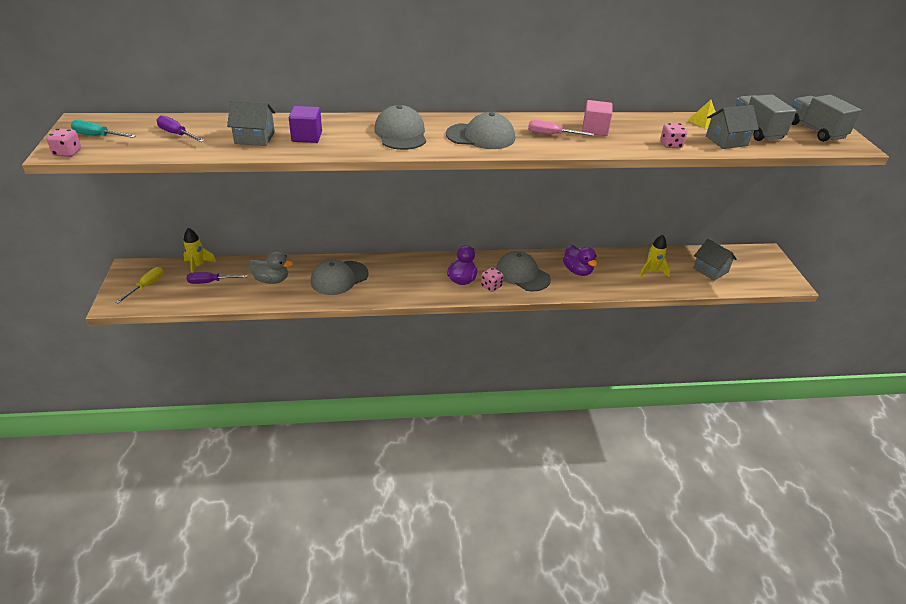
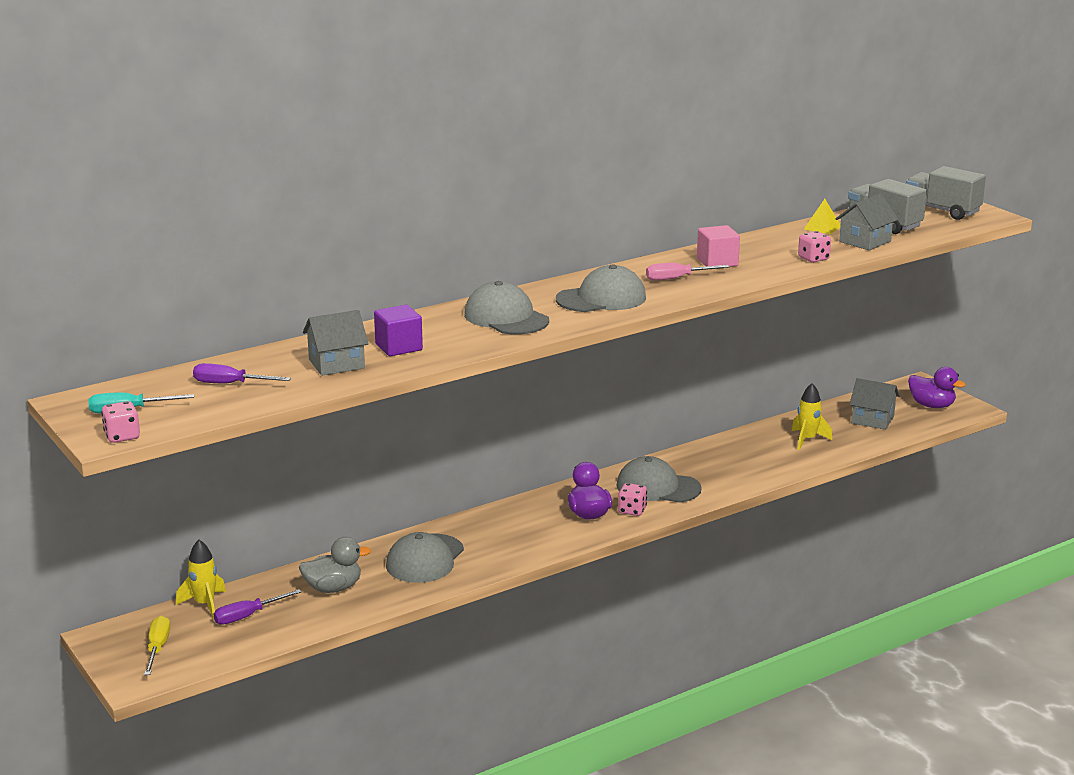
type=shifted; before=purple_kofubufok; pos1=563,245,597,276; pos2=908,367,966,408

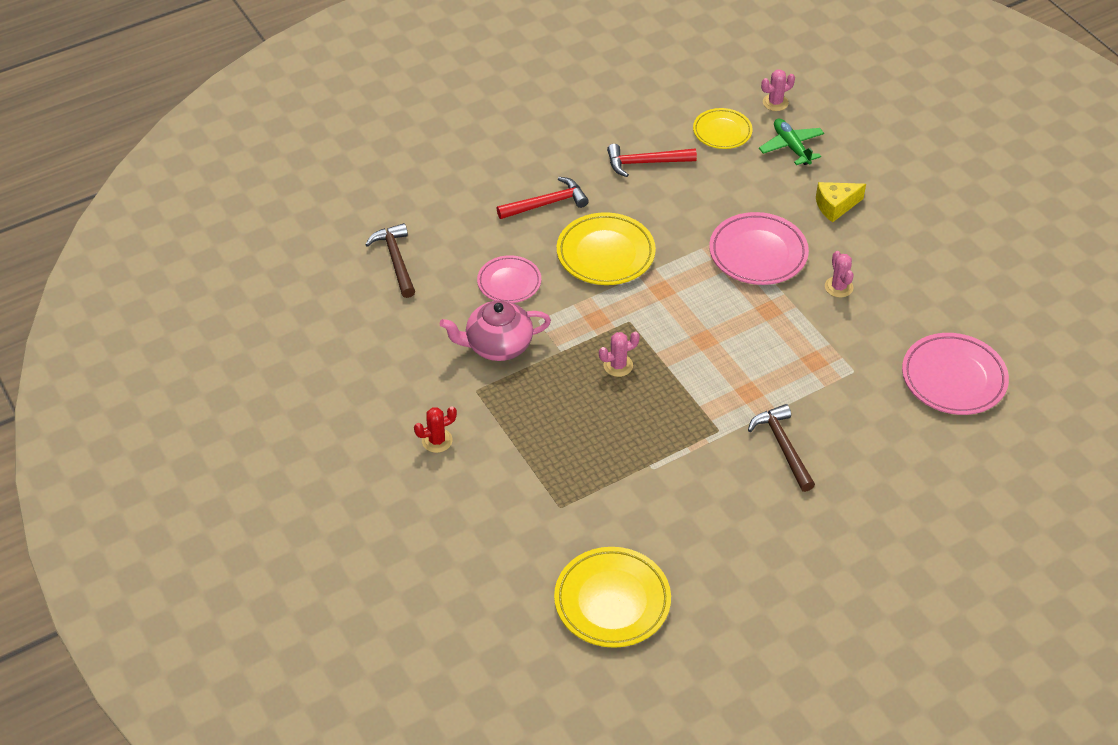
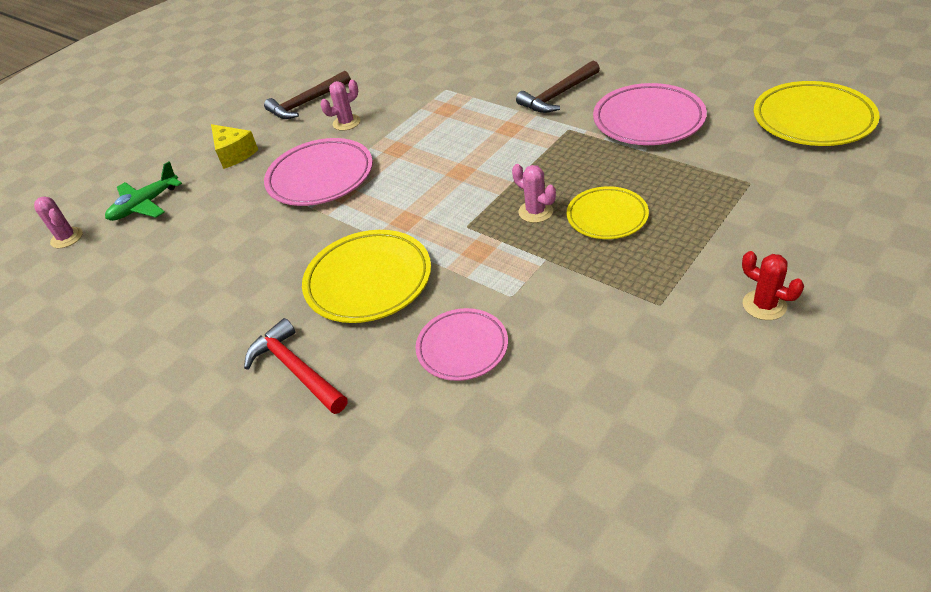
type=shifted; before=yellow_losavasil; pos1=693,108,752,149; pos2=567,186,649,239
type=gone; before=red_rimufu; pos1=607,144,697,177
type=shifted; before=brown_rimufu; pos1=365,223,415,298; pos2=264,71,351,119
type=gone; before=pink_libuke; pos1=440,300,551,361
type=shifted; before=pink_losavasil; pos1=902,333,1009,415; pos2=593,83,707,145

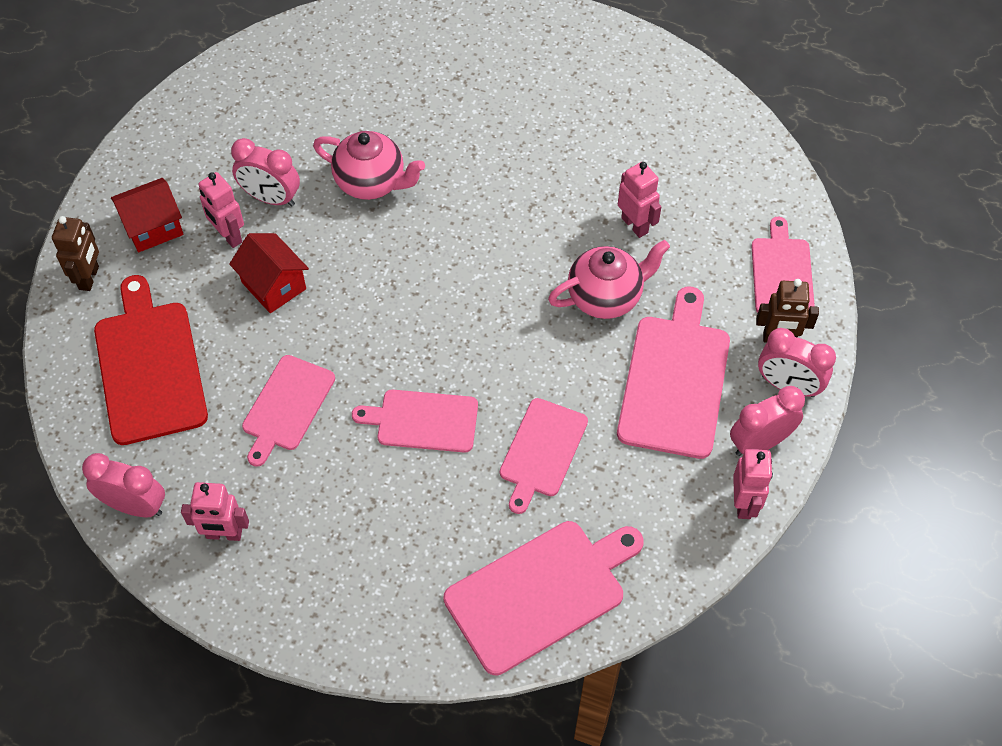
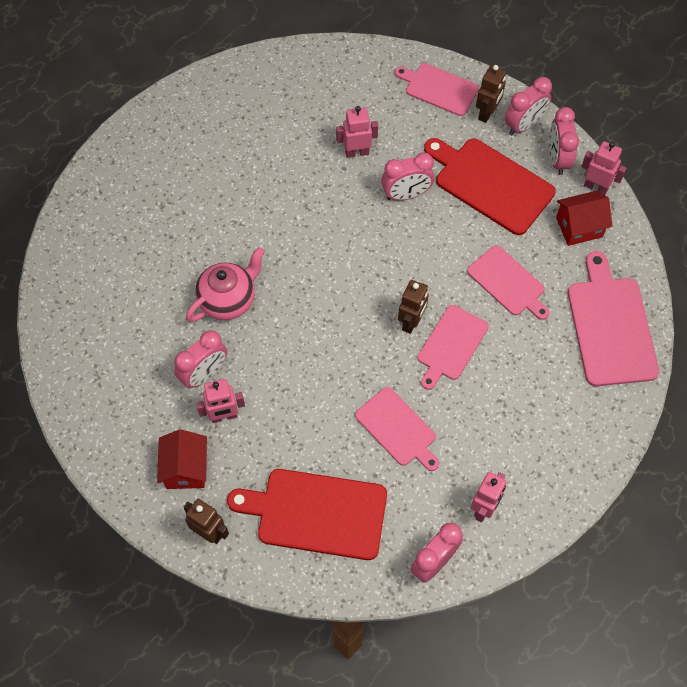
type=shifted; before=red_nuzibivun; pos1=229,233,309,313; pos2=556,191,613,246
type=swapped; before=pink_libuke; after=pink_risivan; pos1=548,240,670,319; pos2=381,152,434,200
type=repainted; before=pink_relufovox; after=red_relufovox; pos1=617,287,730,459; pos2=424,138,556,235
type=new; after=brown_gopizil; pos2=398,280,429,334

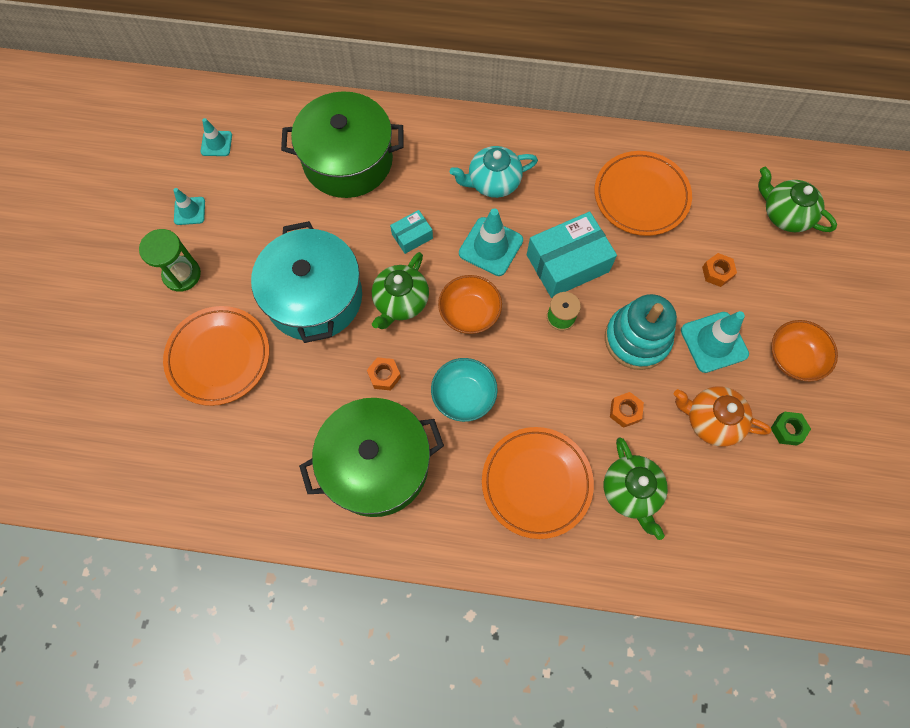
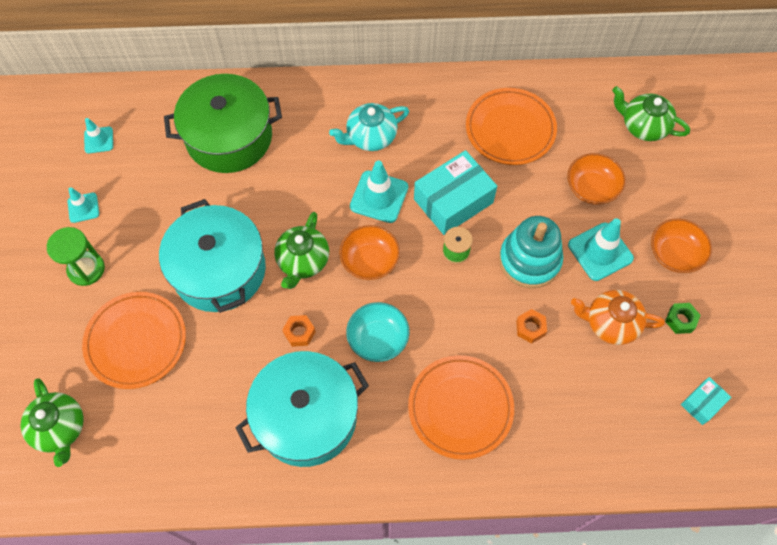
type=shifted; before=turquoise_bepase; pos1=390,210,433,254; pos2=681,377,732,425
type=swapped; before=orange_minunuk; after=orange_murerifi; pos1=702,253,737,287; pos2=567,153,626,205
type=repainted; before=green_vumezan; after=turquoise_vumezan; pos1=299,398,444,517; pos2=235,351,369,467
type=shifted; before=green_libuke; pos1=604,438,668,540; pos2=21,378,84,467

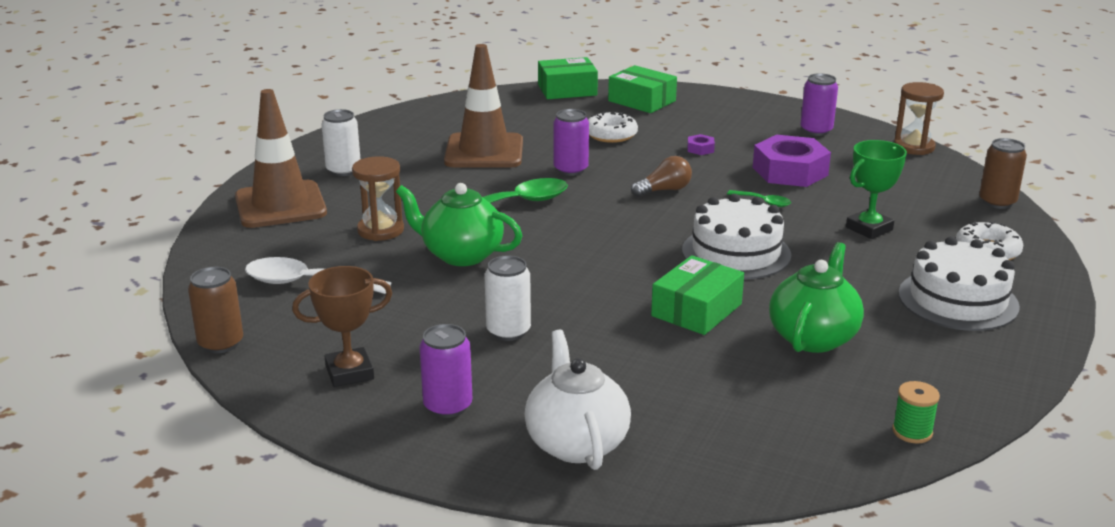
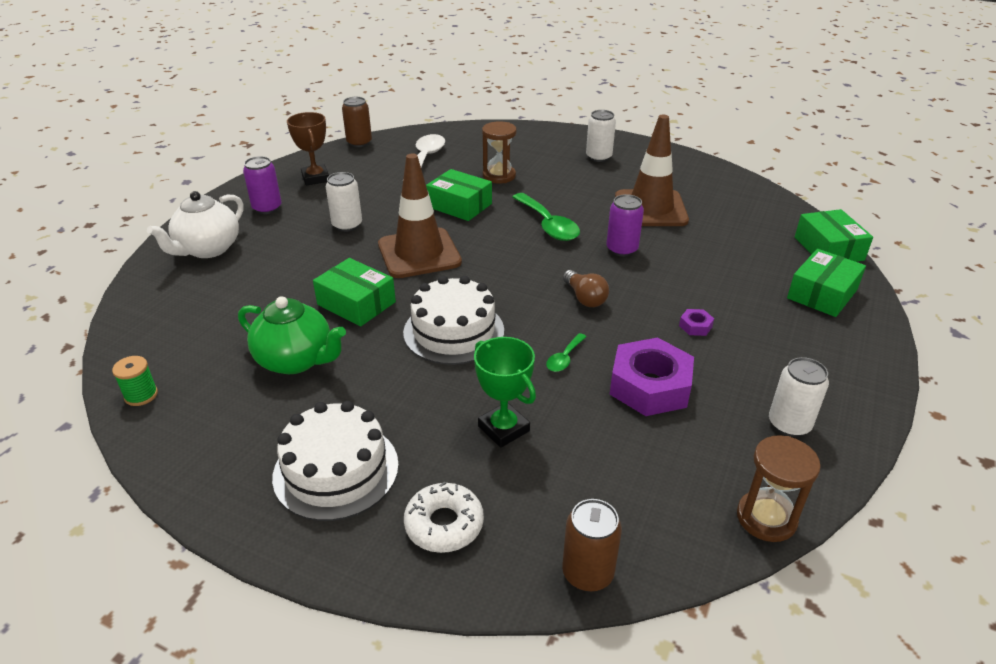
type=repainted; before=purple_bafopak; after=white_bafopak; pos1=800,73,838,136; pos2=769,357,829,437
type=shifted; before=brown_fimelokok; pos1=235,89,327,228; pos2=378,153,462,278
type=gone; before=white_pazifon; pos1=588,111,638,143
type=swapped; before=green_libuke; after=green_bepase; pos1=396,183,522,266; pos2=426,169,492,221
type=rotated; before=white_libuke; pos1=525,330,631,470; pos2=147,191,243,258; turn=135

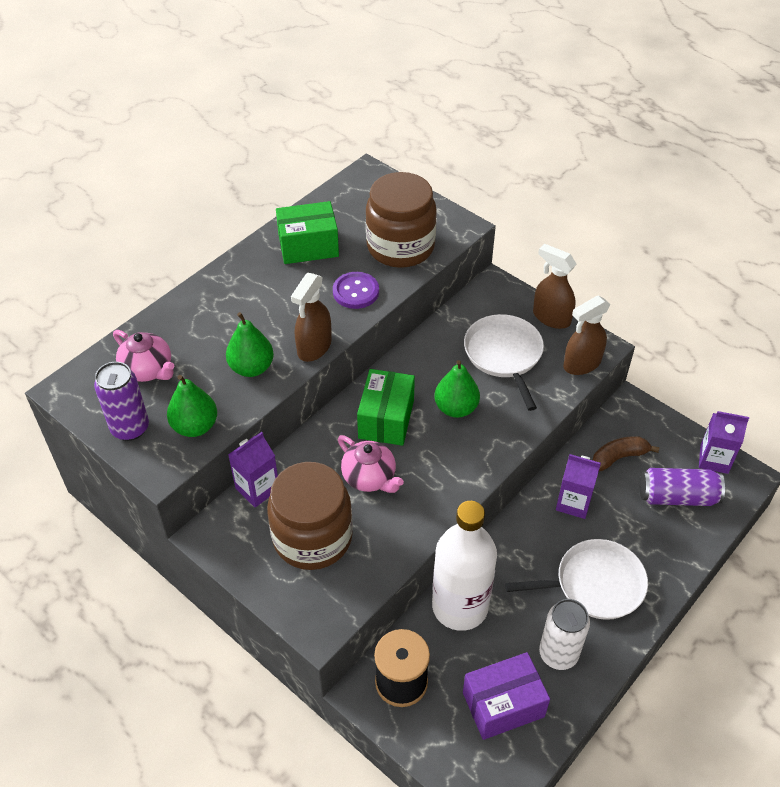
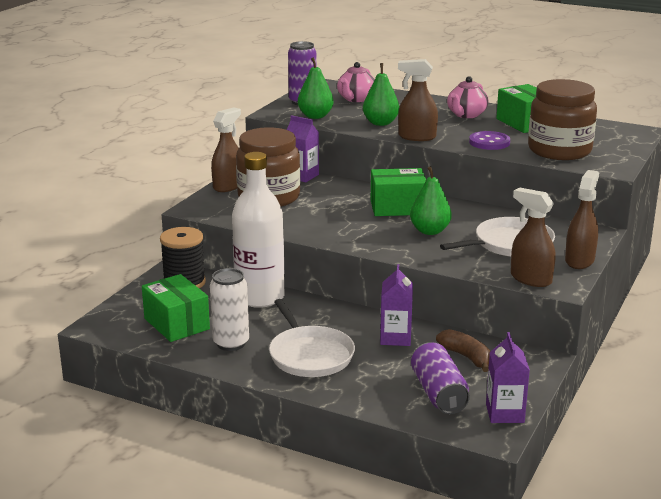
type=shifted; before=pink_libuke; pos1=338,435,404,493; pos2=447,76,489,118
type=repainted; before=purple_bepase; after=green_bepase; pos1=463,652,550,740; pos2=142,274,210,342
type=new; after=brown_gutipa; pos2=211,107,241,192

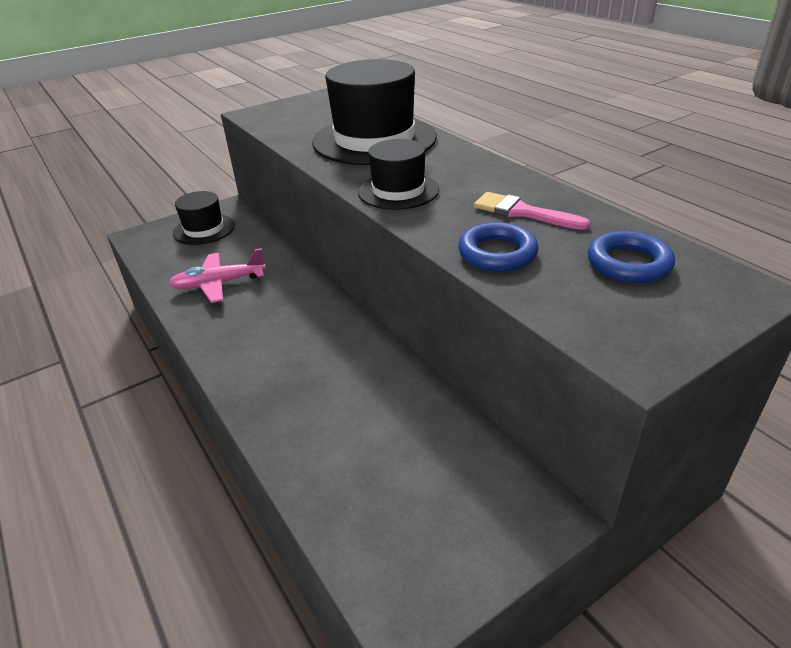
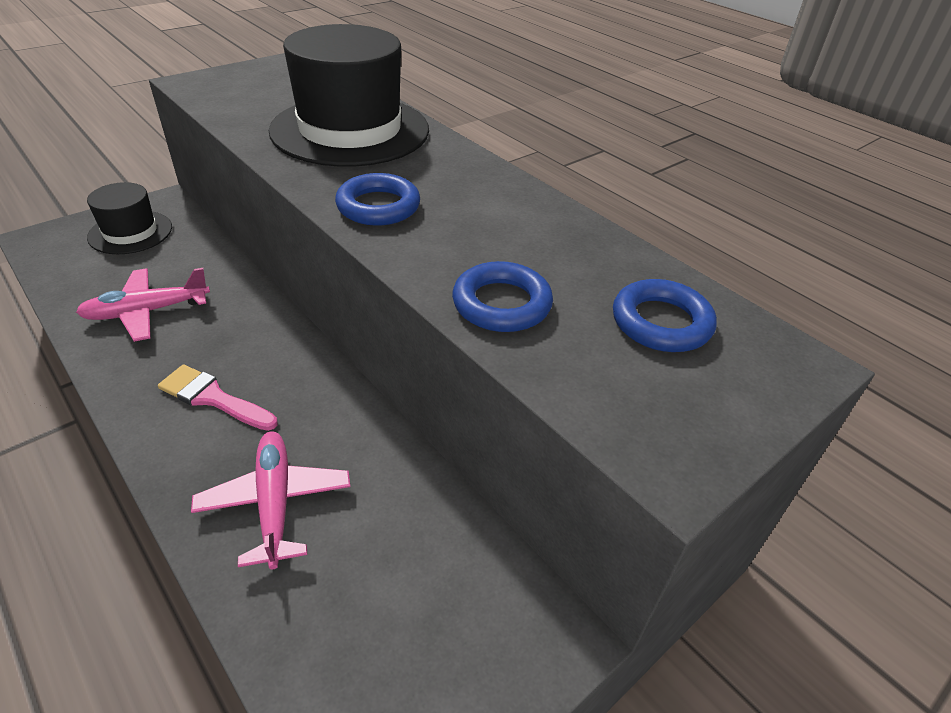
type=swapped; before=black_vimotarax; after=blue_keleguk; pos1=358,139,439,210; pos2=335,173,420,226
type=shifted; before=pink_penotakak; pos1=474,192,590,230; pos2=158,365,278,431
type=new; after=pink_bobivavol; pos2=191,431,350,569

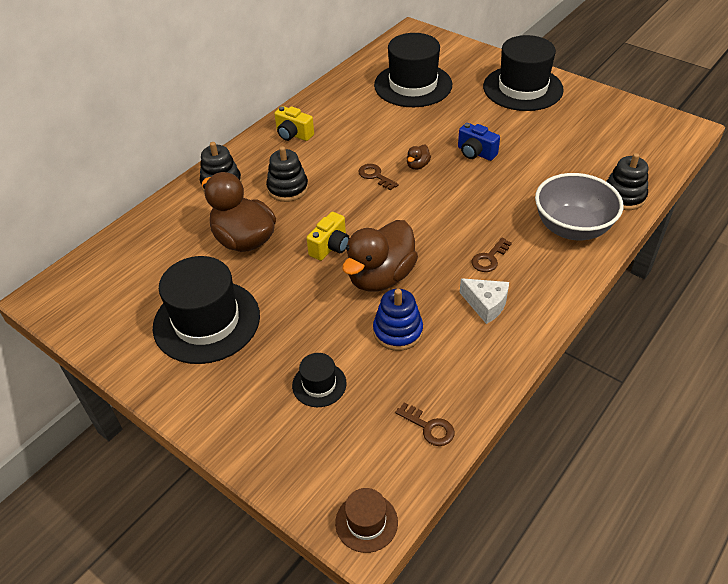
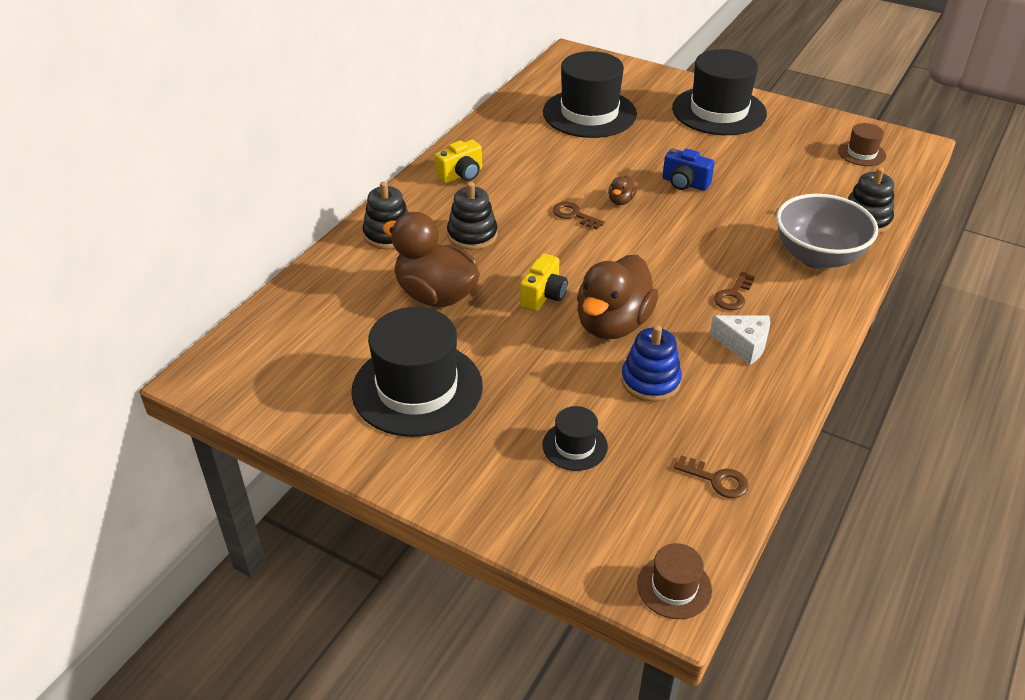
type=rotated; before=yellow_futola; pos1=274,106,314,141; pos2=435,140,482,183; turn=-60
type=new; after=brown_vimotarax; pos2=838,123,886,166

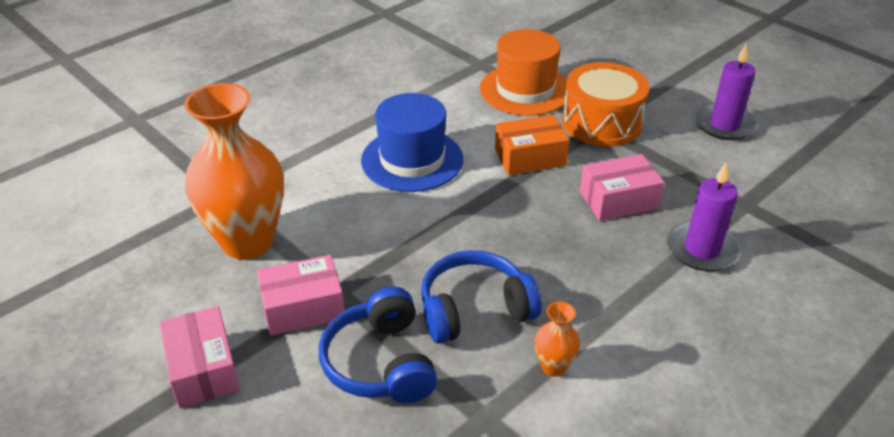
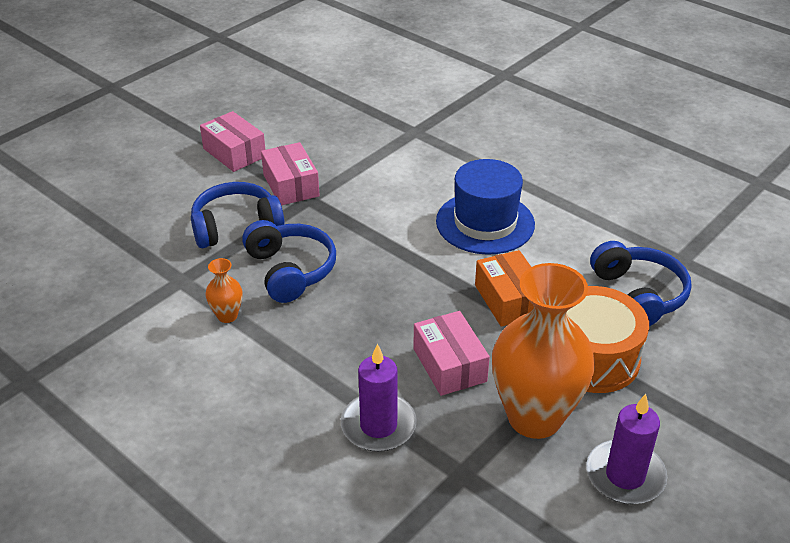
type=swapped; before=orange_vimotarax; after=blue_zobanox; pos1=480,29,568,116; pos2=590,241,692,326
type=shifted; before=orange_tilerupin; pos1=184,83,284,260; pos2=492,263,595,439
type=rotated; before=pink_bepase; pos1=159,306,240,408; pos2=200,111,265,172; turn=75

